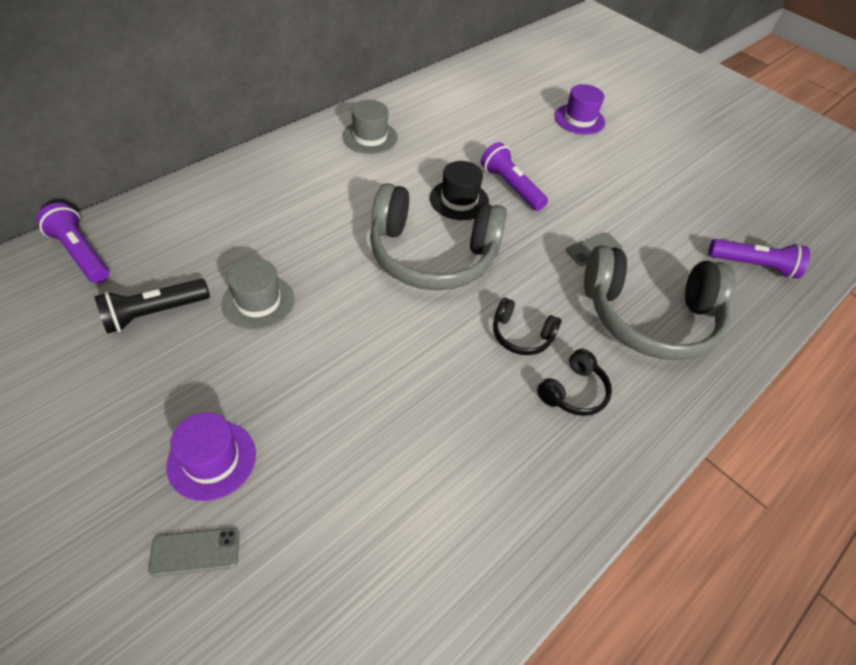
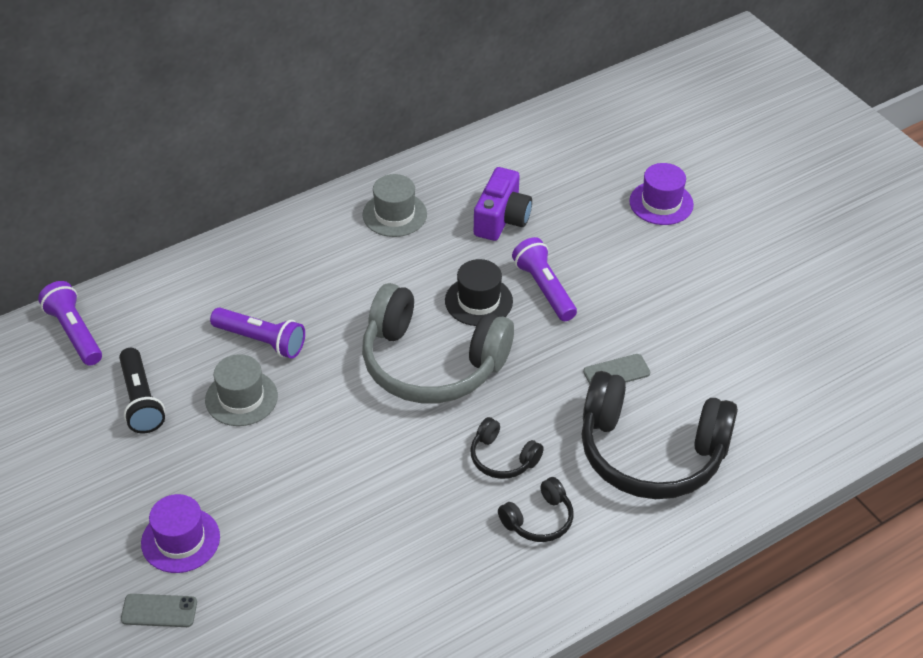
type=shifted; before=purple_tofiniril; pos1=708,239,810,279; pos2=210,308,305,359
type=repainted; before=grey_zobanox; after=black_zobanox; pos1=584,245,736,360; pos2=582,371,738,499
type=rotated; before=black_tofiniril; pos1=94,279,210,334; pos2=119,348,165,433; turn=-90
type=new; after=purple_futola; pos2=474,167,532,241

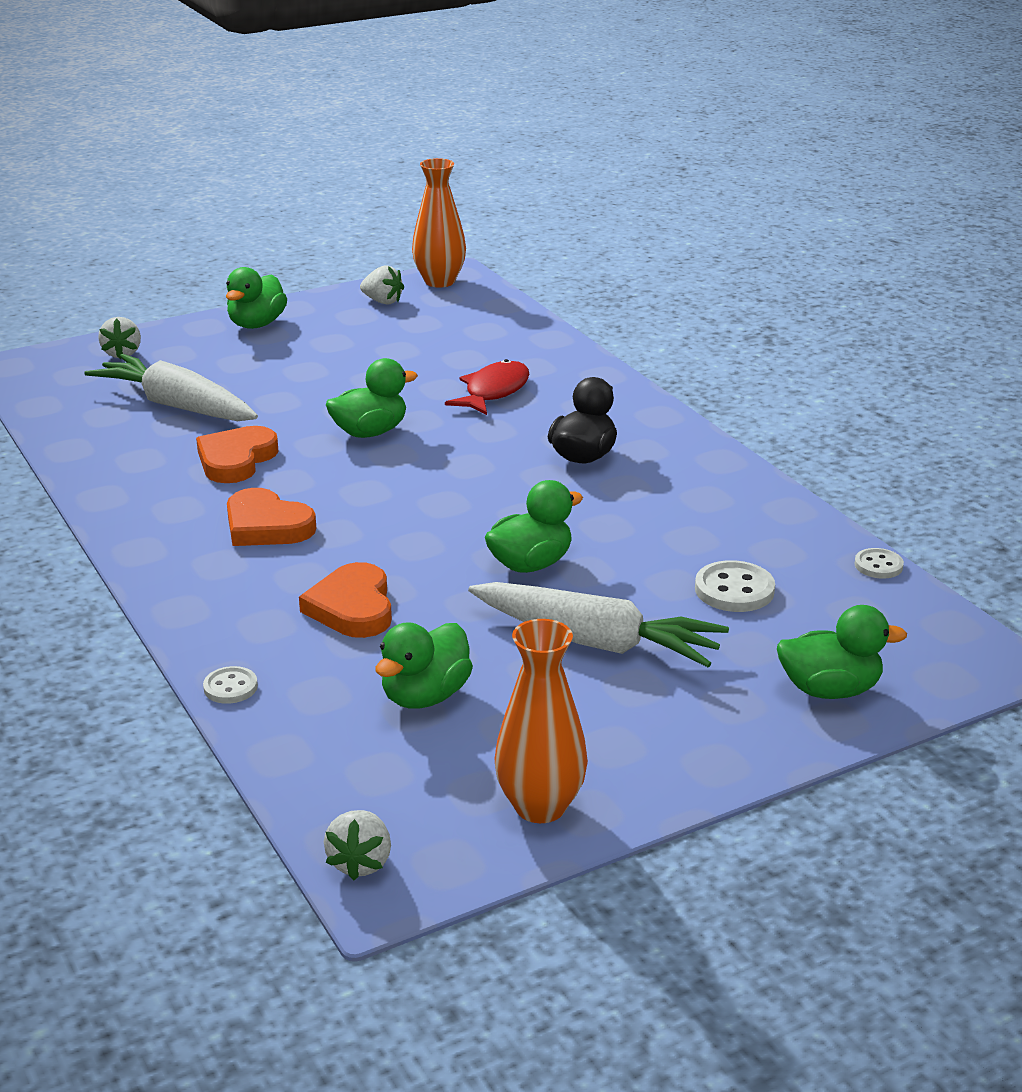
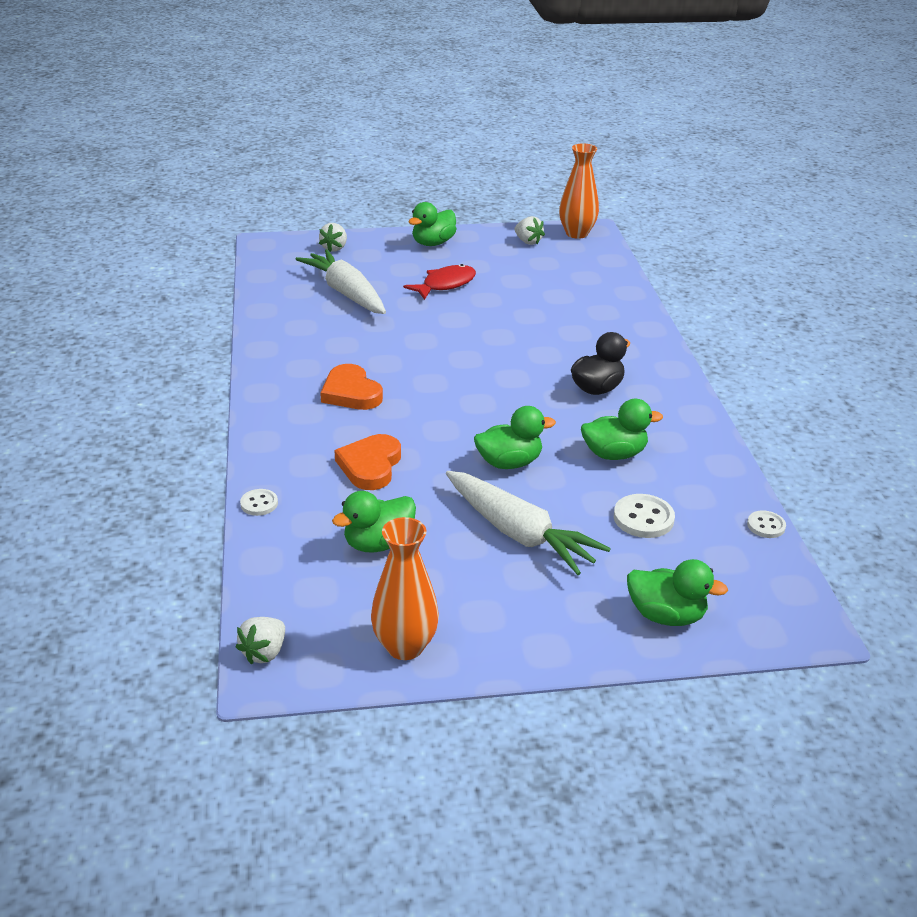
type=shifted; before=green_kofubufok; pos1=326,358,418,438; pos2=581,399,663,460
type=shifted; before=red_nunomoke; pos1=445,359,530,415; pos2=403,264,476,300
type=gone; before=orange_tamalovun; pos1=196,426,279,483

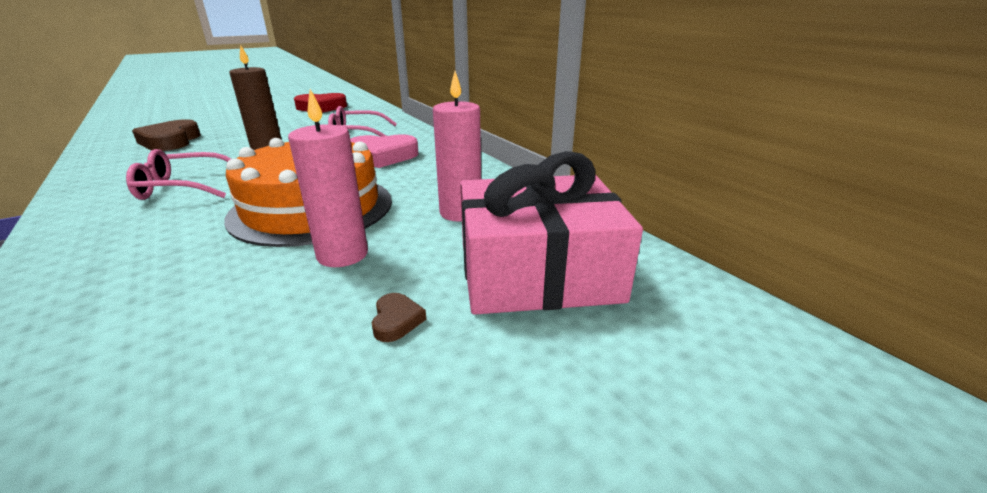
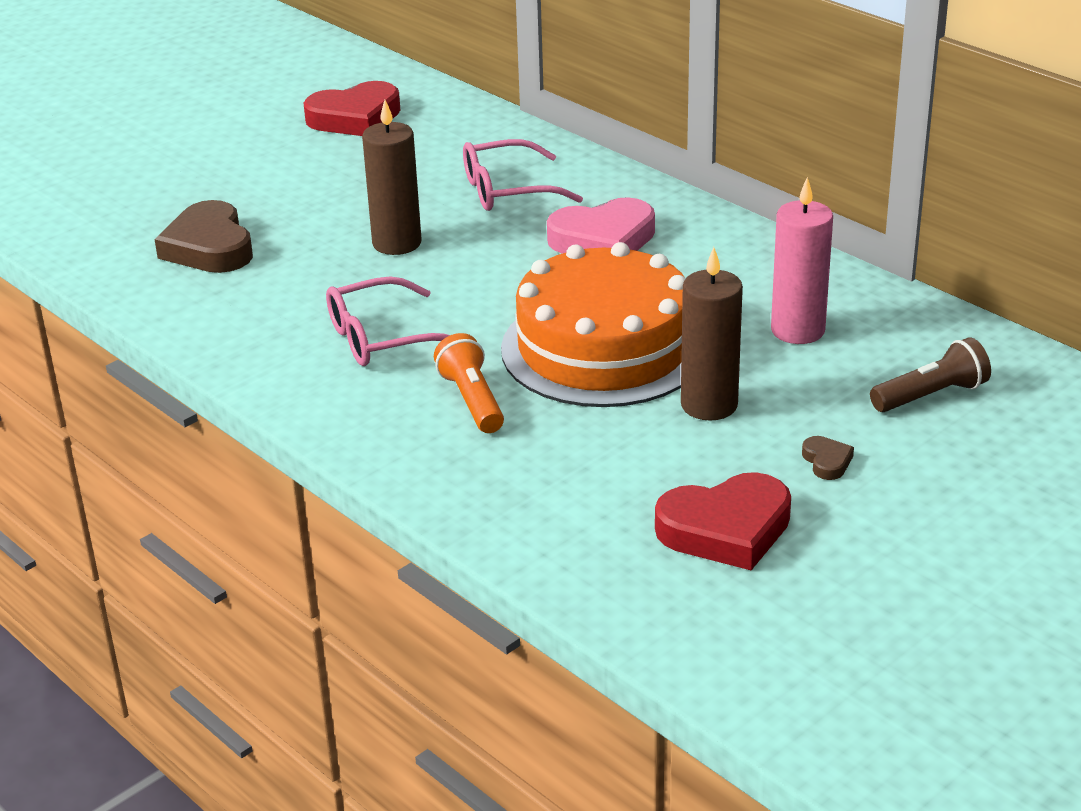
type=repainted; before=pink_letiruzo; after=brown_letiruzo; pos1=288,89,368,267; pos2=681,247,743,421
type=swapped; before=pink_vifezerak; after=brown_tofiniril; pos1=460,151,643,315; pos2=870,337,991,412
type=new; after=orange_tofiniril; pos2=434,333,504,433
type=new; after=red_tamalovun; pos2=655,472,791,570

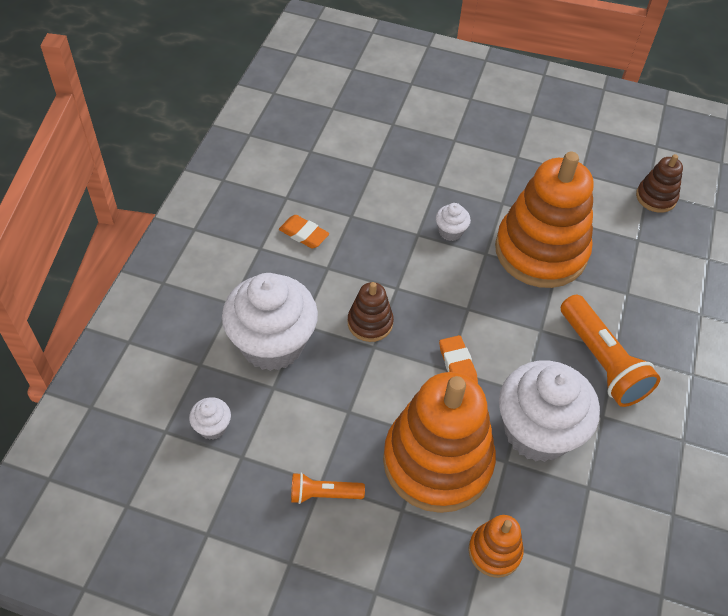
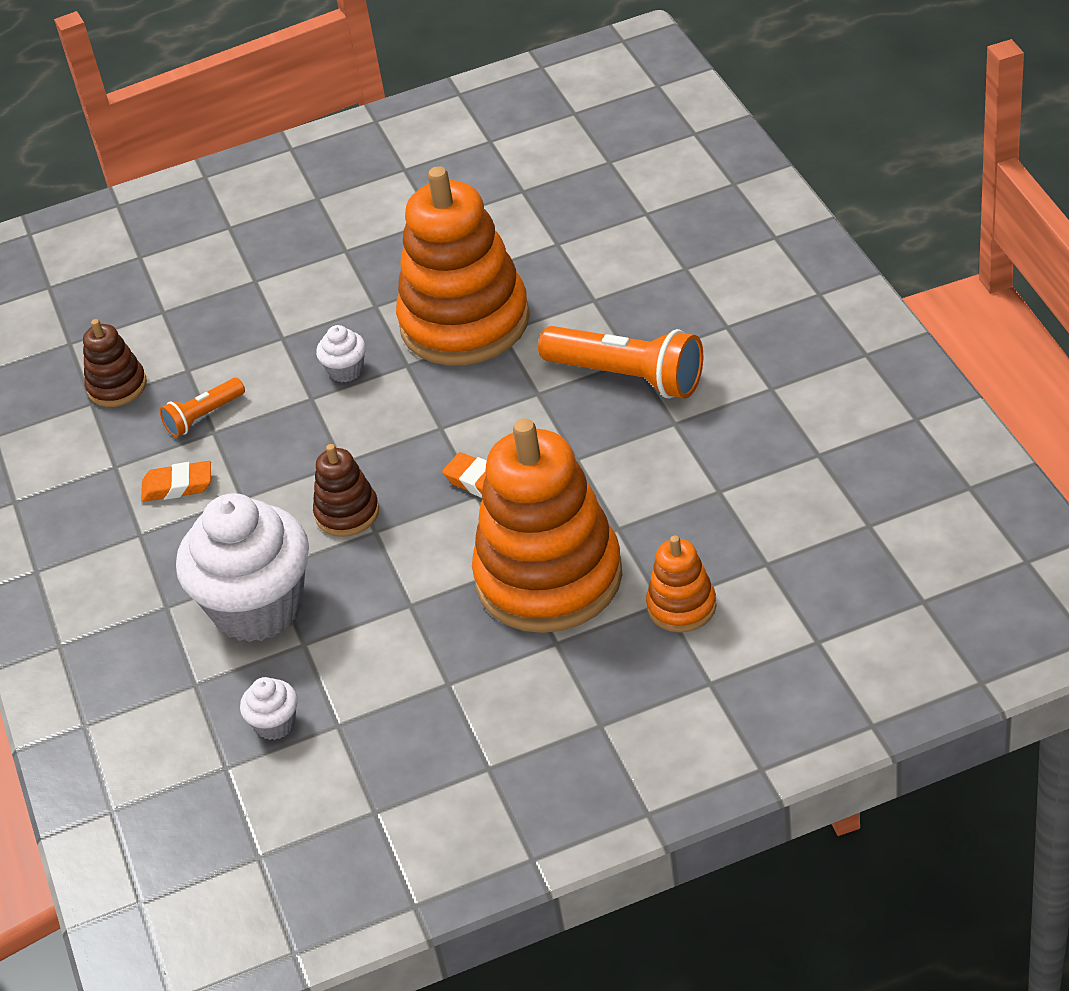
type=shifted; before=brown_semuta; pos1=636,154,683,213; pos2=83,319,147,407
type=gone; before=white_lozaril; pos1=499,361,600,462
type=shifted; before=orange_tofiniril; pos1=291,473,365,504; pos2=160,378,245,437

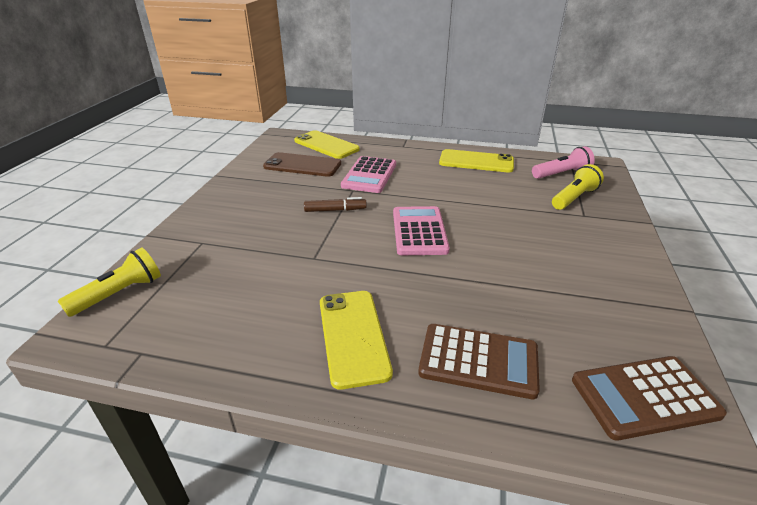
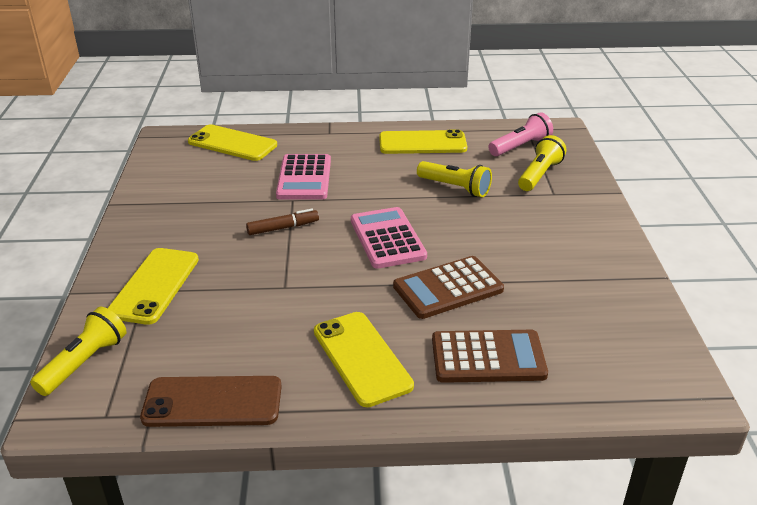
type=shifted; before=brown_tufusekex; pos1=263,152,341,177; pos2=140,376,282,427
type=shifted; before=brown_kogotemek; pos1=572,356,727,441; pos2=393,256,504,319
type=new; after=yellow_tofiniril; pos2=417,161,492,197
type=new; after=yellow_tufusekex; pos2=107,248,199,325

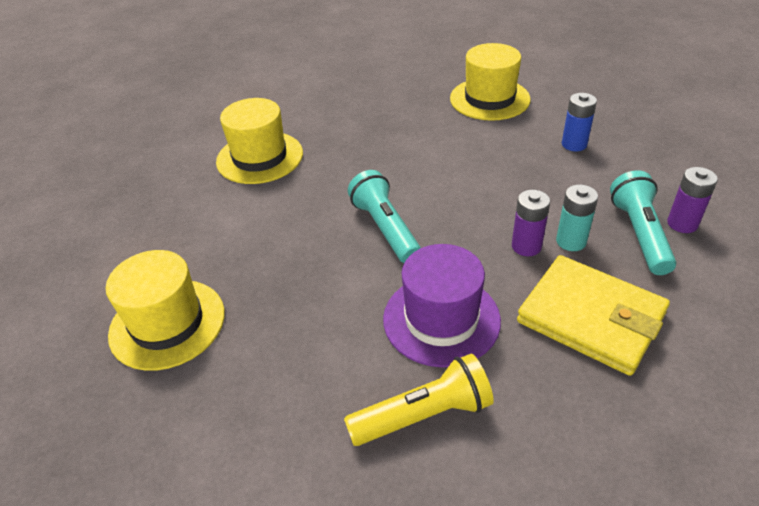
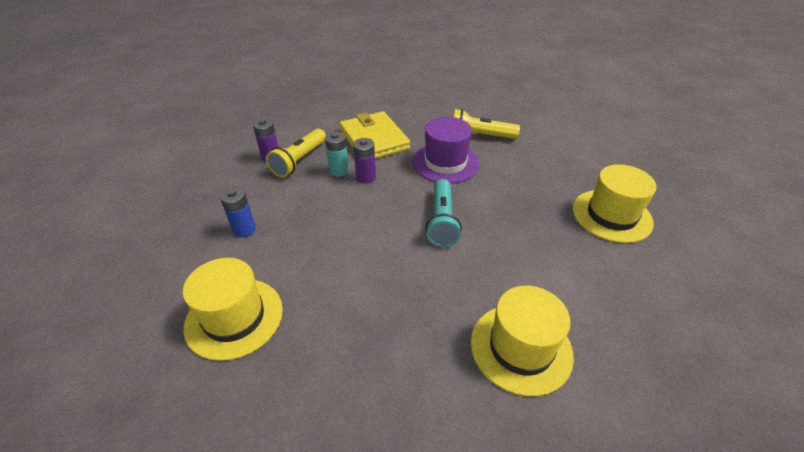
type=repainted; before=turquoise_tofiniril; after=yellow_tofiniril; pos1=610,170,676,275; pos2=266,129,326,178

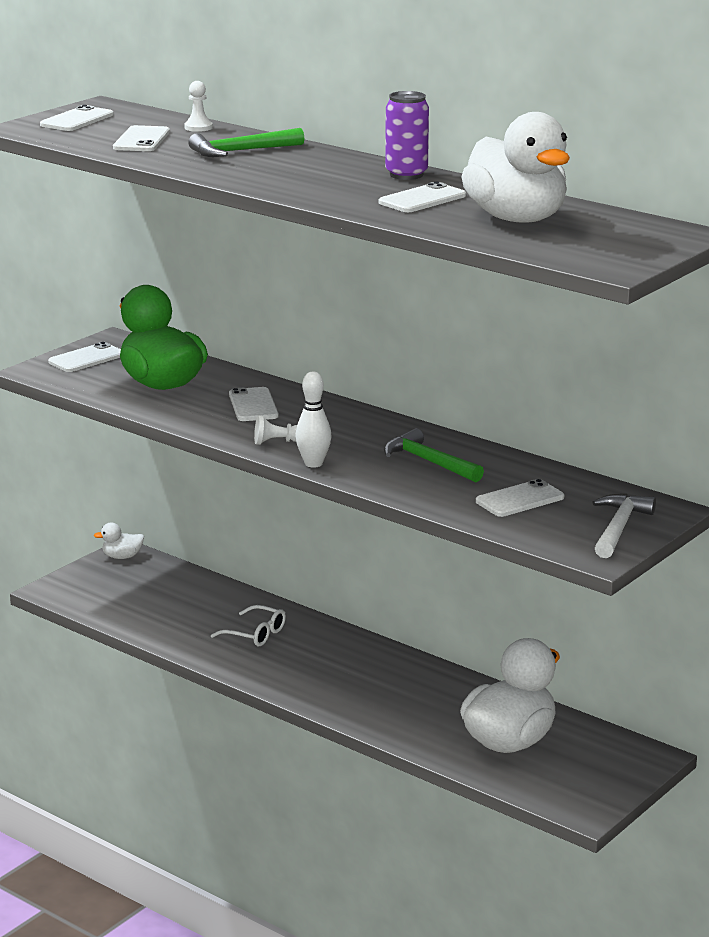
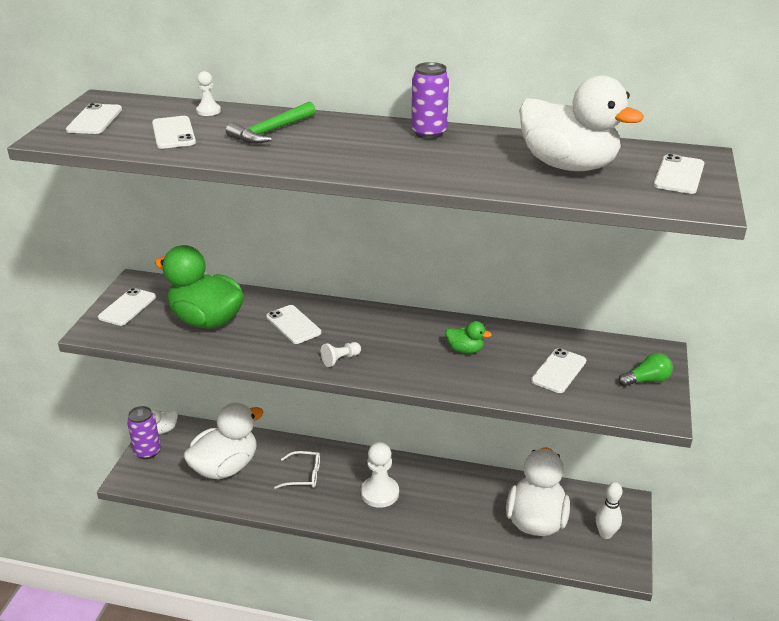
type=shifted; before=white_tufusekex; pos1=379,182,466,212; pos2=653,154,704,194
type=shifted; before=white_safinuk; pos1=295,372,331,468; pos2=596,482,622,539
type=swapped; before=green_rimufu; after=green_kofubufok; pos1=384,428,484,482; pos2=445,321,492,353
type=swapped; before=white_rimufu; after=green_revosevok; pos1=592,494,656,558; pos2=618,353,673,387
type=new; after=white_kofubufok; pos2=183,403,264,479
type=new; after=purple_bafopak; pos2=127,406,161,459
type=new; after=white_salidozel; pos2=361,442,399,508

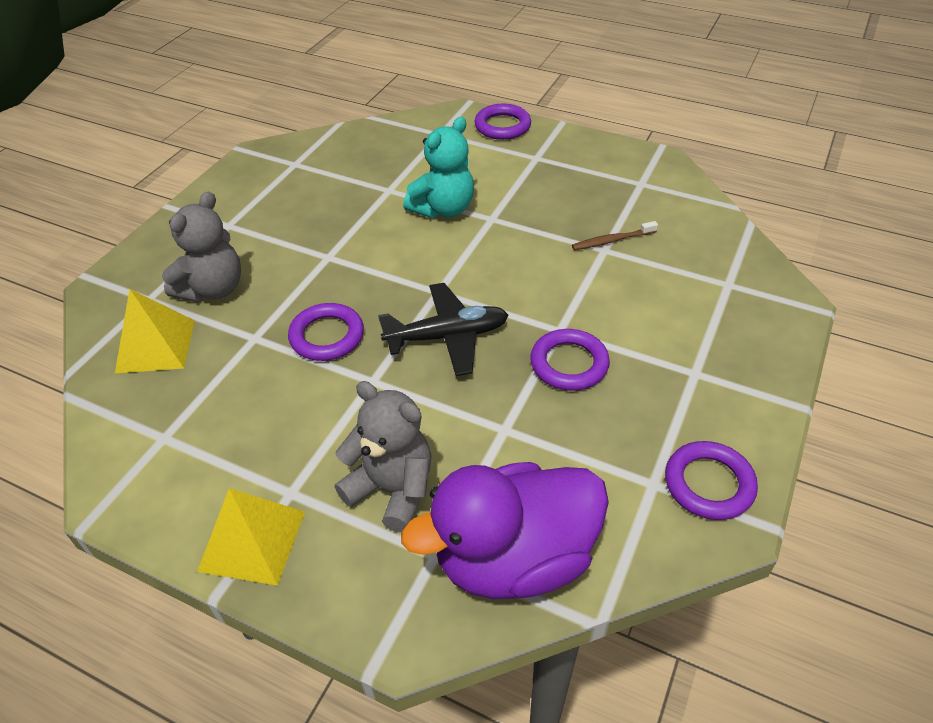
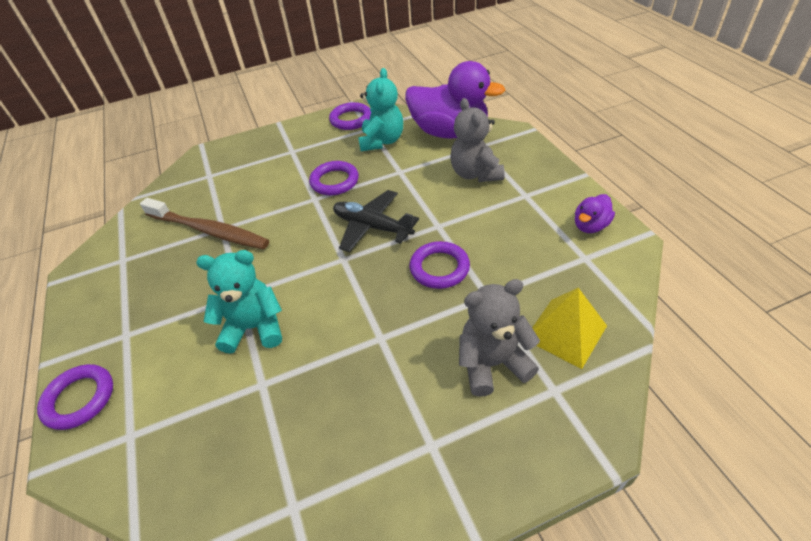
type=scaled; before=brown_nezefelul; pos1=572,221,658,250; pos2=140,198,269,249; scale=2.1
type=gone; before=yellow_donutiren; pos1=197,488,305,586
type=new; after=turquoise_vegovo; pos2=358,68,403,151
type=new; after=purple_kofubufok; pos2=575,194,615,233

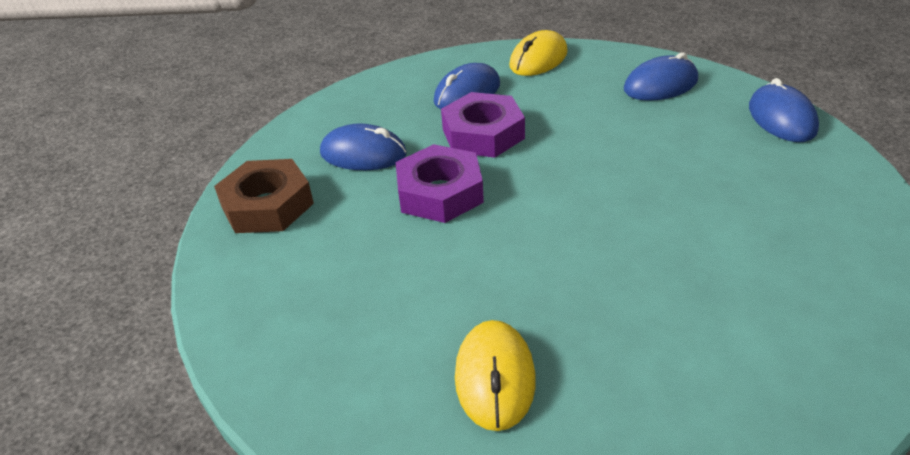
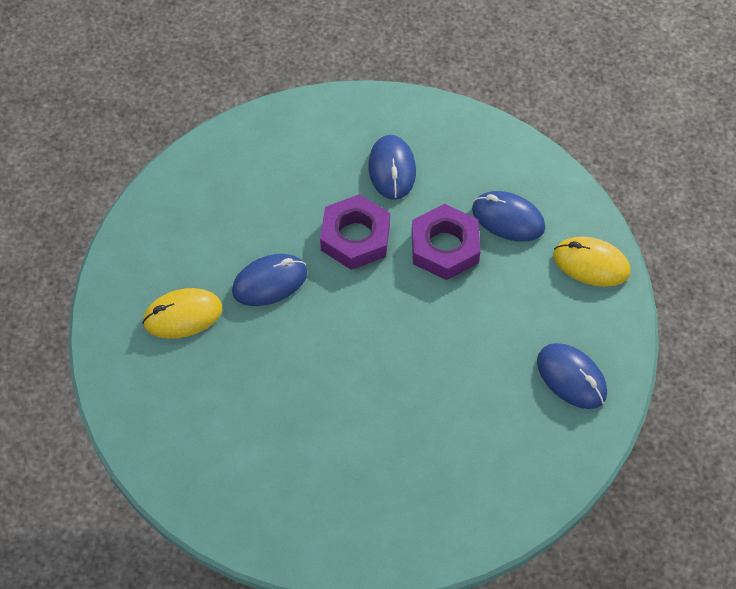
type=shifted; before=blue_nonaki; pos1=749,78,819,142; pos2=232,254,307,306
type=gone; before=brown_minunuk; pos1=214,159,314,233

